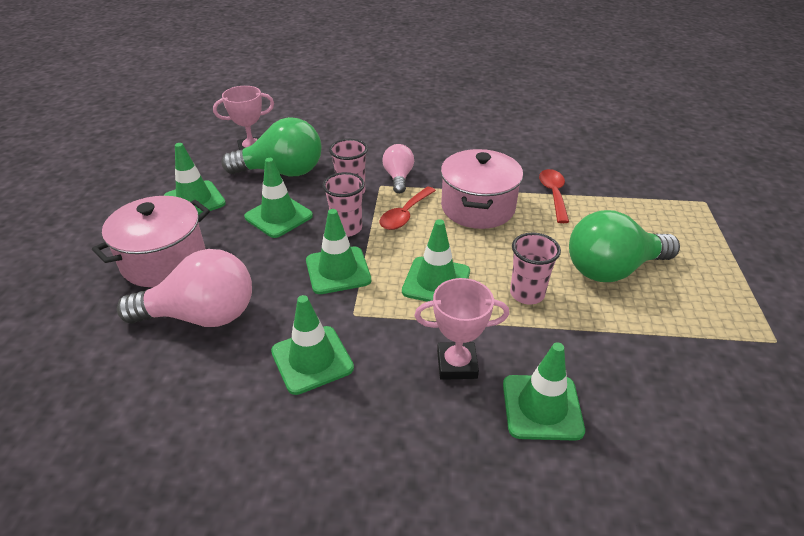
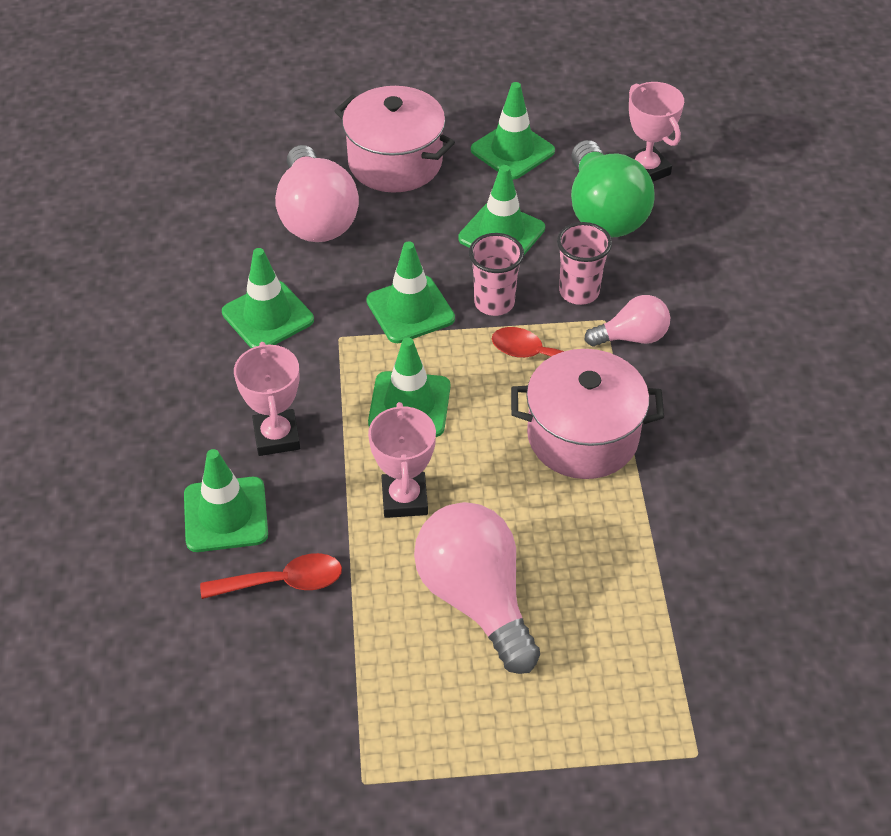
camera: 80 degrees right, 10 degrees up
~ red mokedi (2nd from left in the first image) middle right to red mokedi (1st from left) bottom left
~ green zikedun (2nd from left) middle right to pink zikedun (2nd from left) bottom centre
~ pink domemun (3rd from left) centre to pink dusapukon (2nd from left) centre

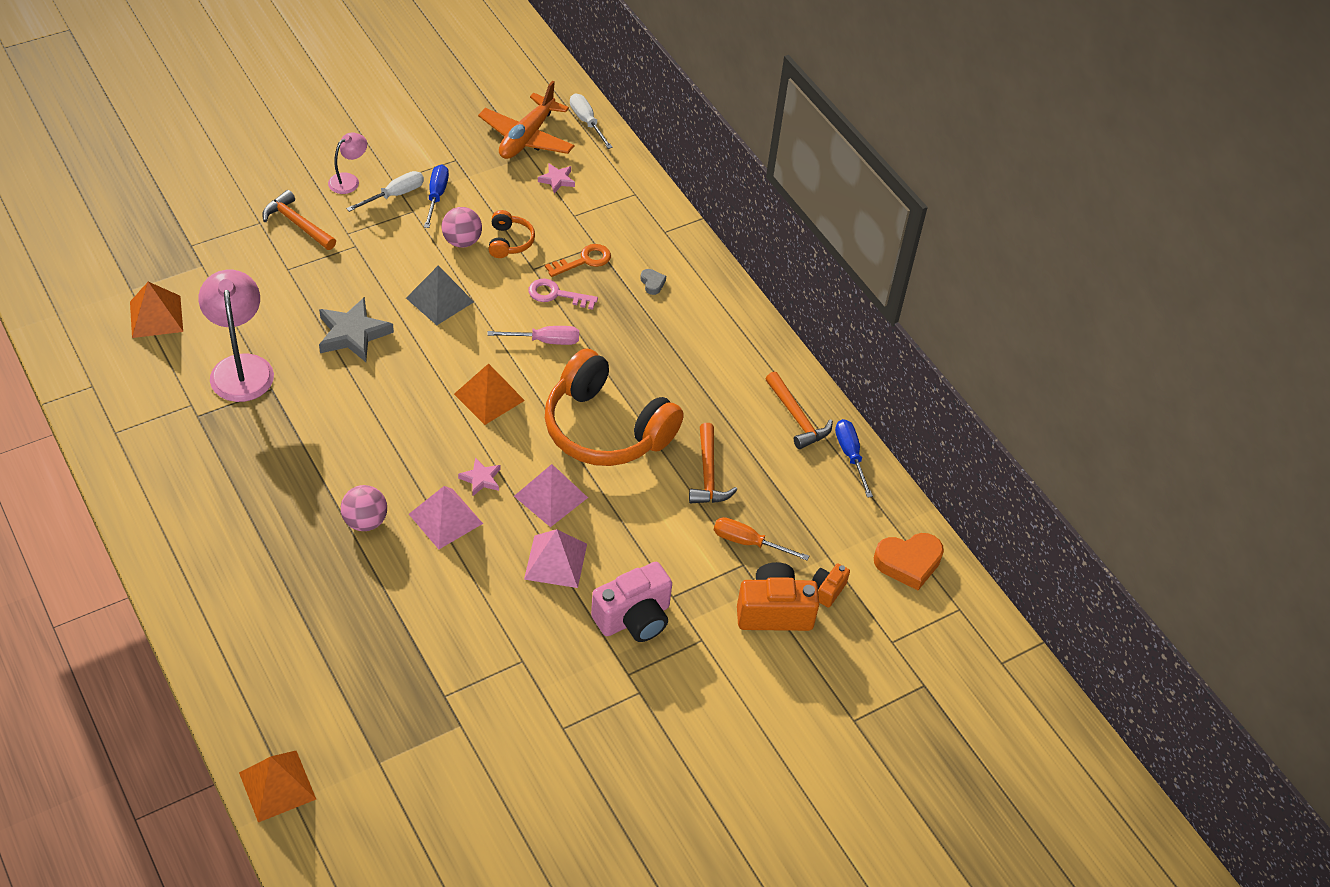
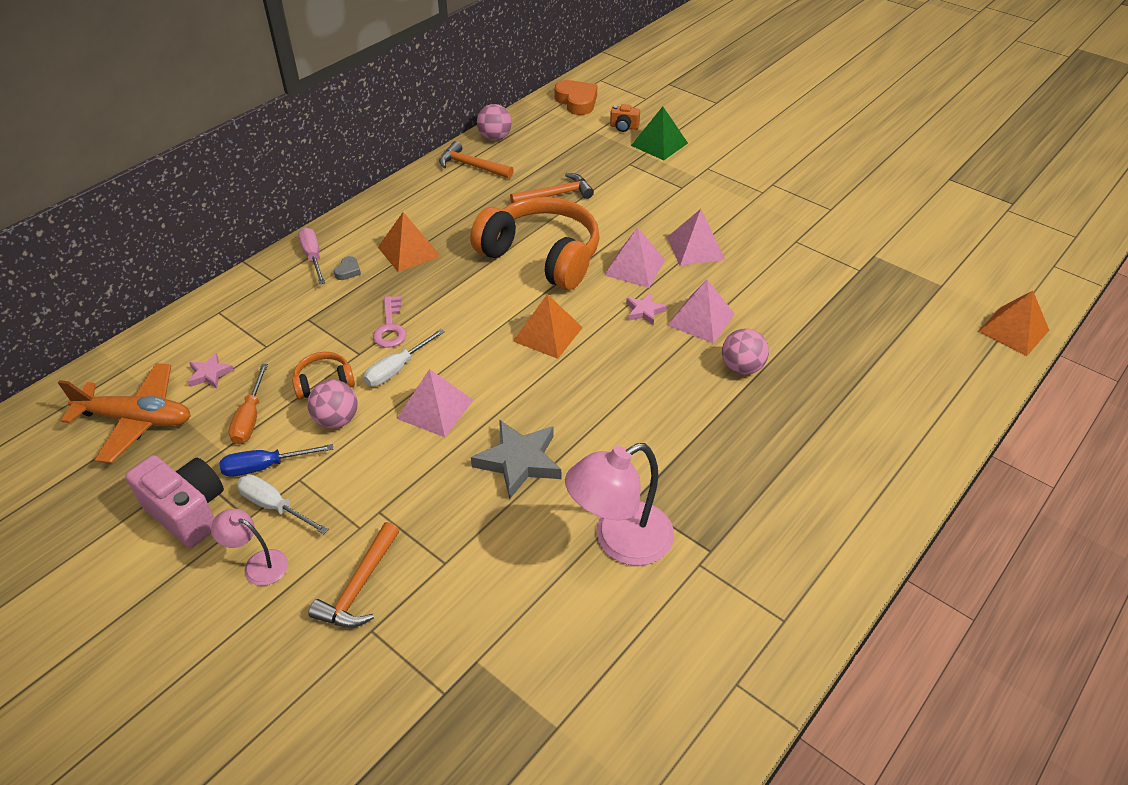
camera: 105 degrees left, 5 degrees down
~ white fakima (2nd from left) top centre to centre
- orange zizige top centre
~ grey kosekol top left to pink kosekol (1st from left) centre
~ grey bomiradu top centre = middle left 150 degrees clockwise
~ orange kosekol (1st from left) middle left to top centre
~ pink fakima centre to top left
~ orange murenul (2nd from left) centre = top centre 75 degrees counterclockwise
~ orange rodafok (3rd from left in the first image) centre = top centre 105 degrees counterclockwise
~ blue fakima (2nd from left) centre to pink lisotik (2nd from left) top centre
~ orange fakima centre to middle left
~ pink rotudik bottom centre to middle left
~ orange rotudik (1st from left) bottom centre to green kosekol top centre

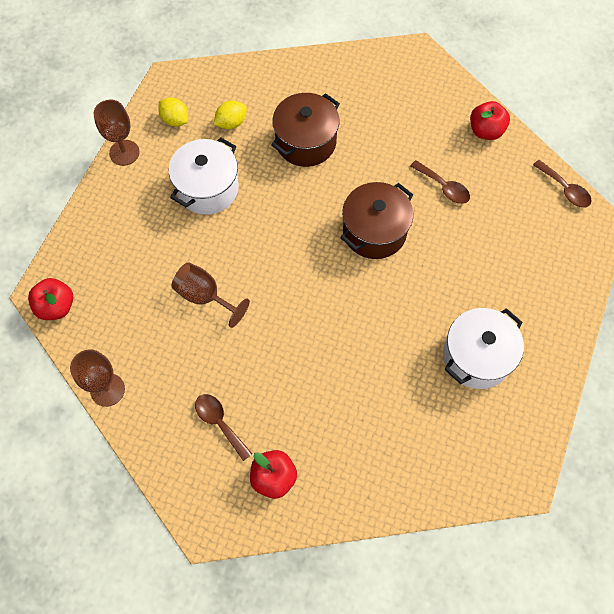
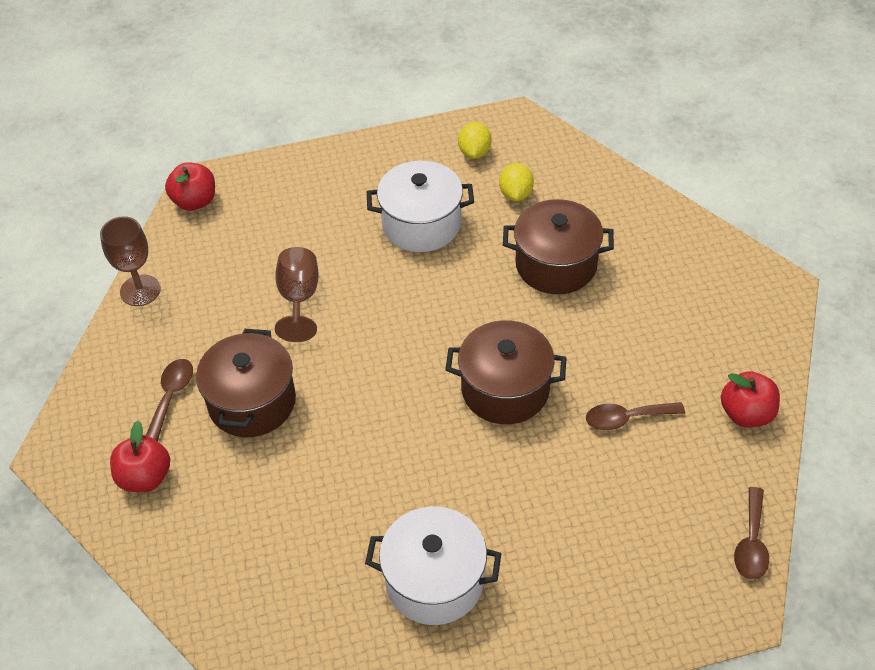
camera: 55 degrees right, 15 degrees down
- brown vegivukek (2nd from left) top left
~ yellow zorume (2nd from left) top centre = top centre 75 degrees clockwise
~ brown mokedi (2nd from left) top right = middle right 75 degrees clockwise
+ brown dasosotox (1st from left) middle left

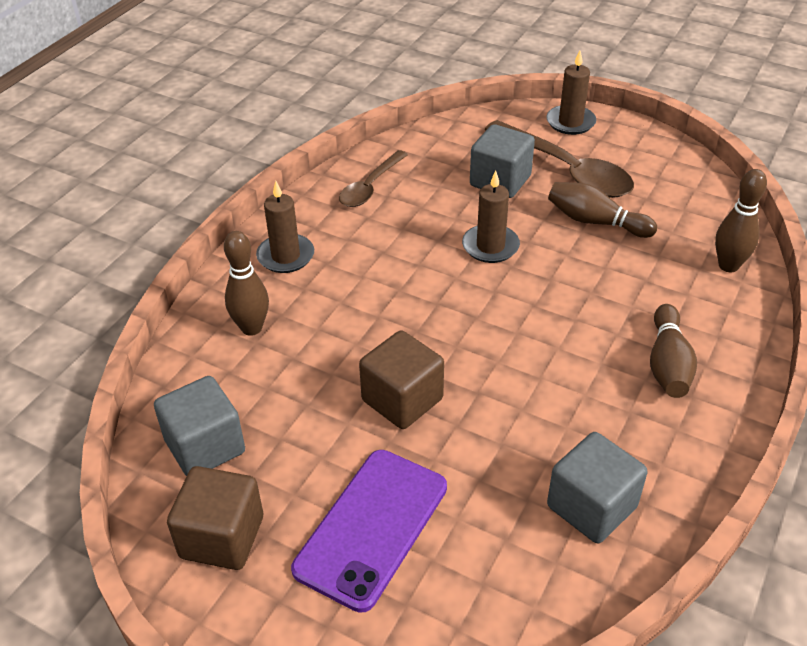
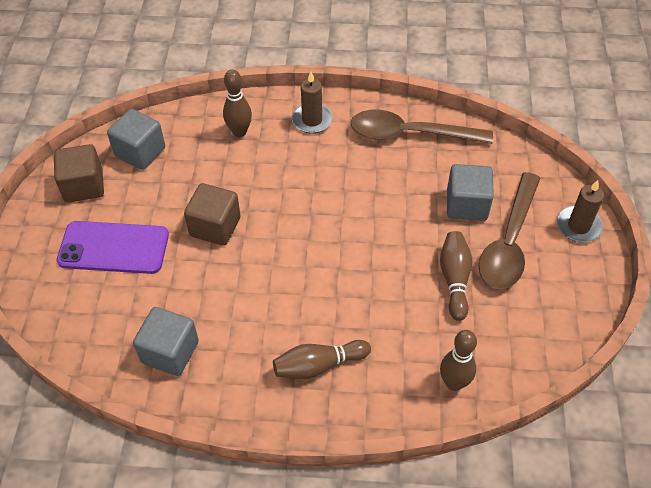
camera: 65 degrees right, 10 degrees up
~ brown mokedi (1st from left) top centre = top centre x1.66
- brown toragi (2nd from left) centre

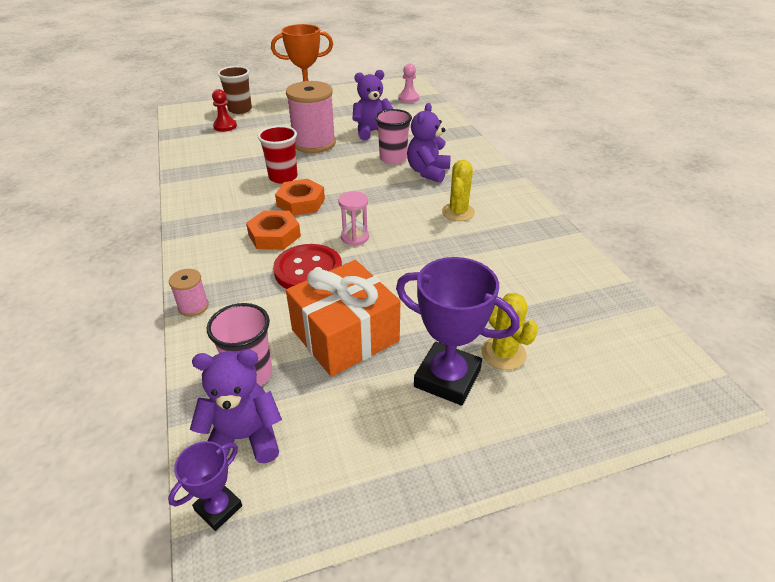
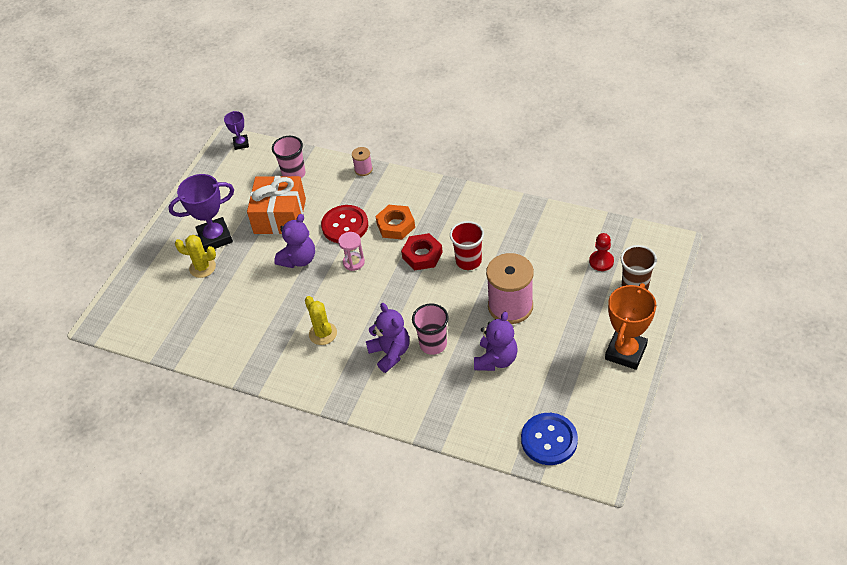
camera: 135 degrees right, 10 degrees up
~ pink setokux top centre to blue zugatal bottom centre
~ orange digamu (2nd from left) centre to red digamu centre
~ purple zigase (1st from left) bottom left to centre

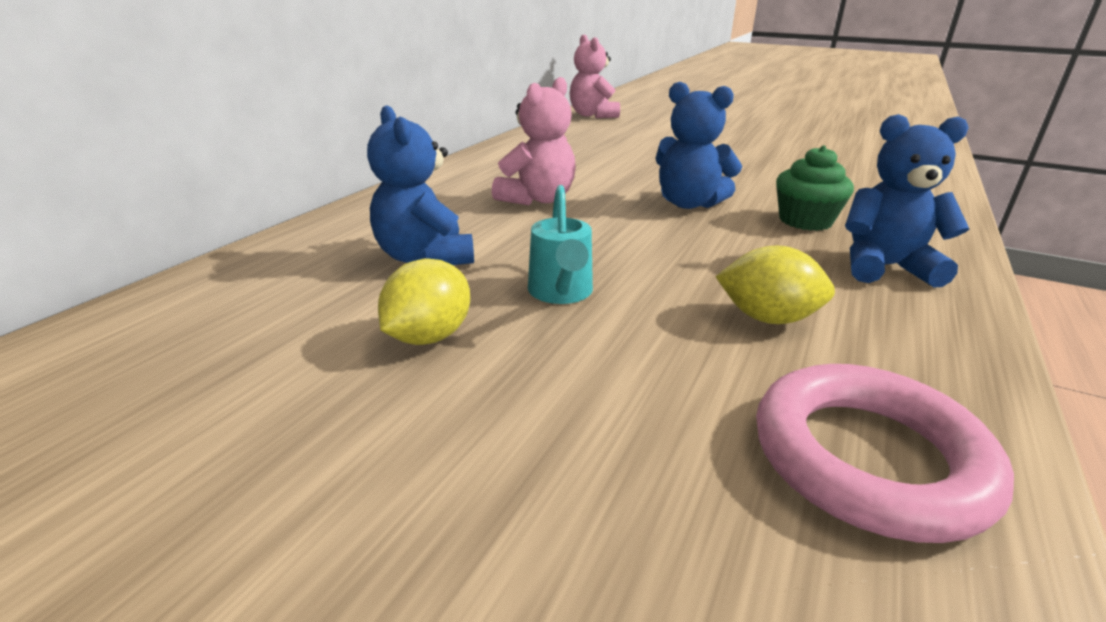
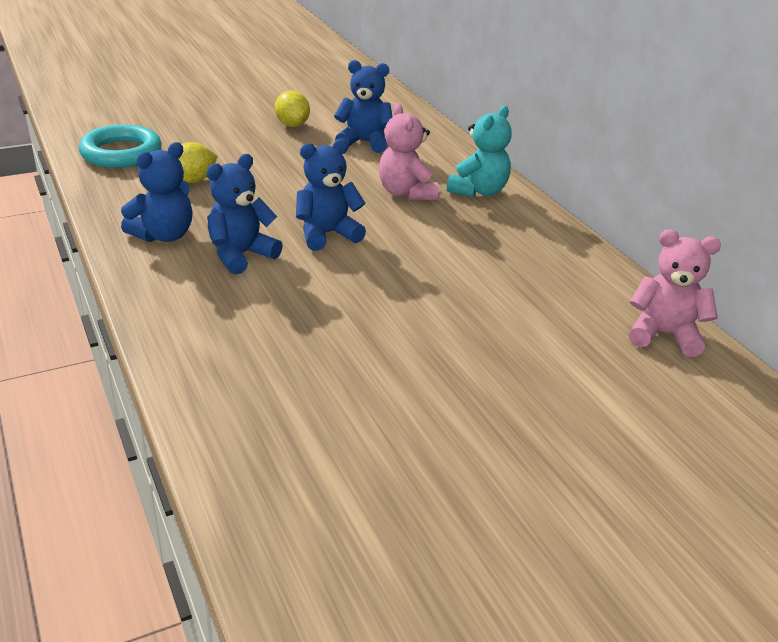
camera: 125 degrees right, 5 degrees up
~ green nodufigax top right to blue zigase (2nd from left) middle left
- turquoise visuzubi centre
~ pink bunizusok bottom right to turquoise bunizusok top left
+ turquoise zigase top centre

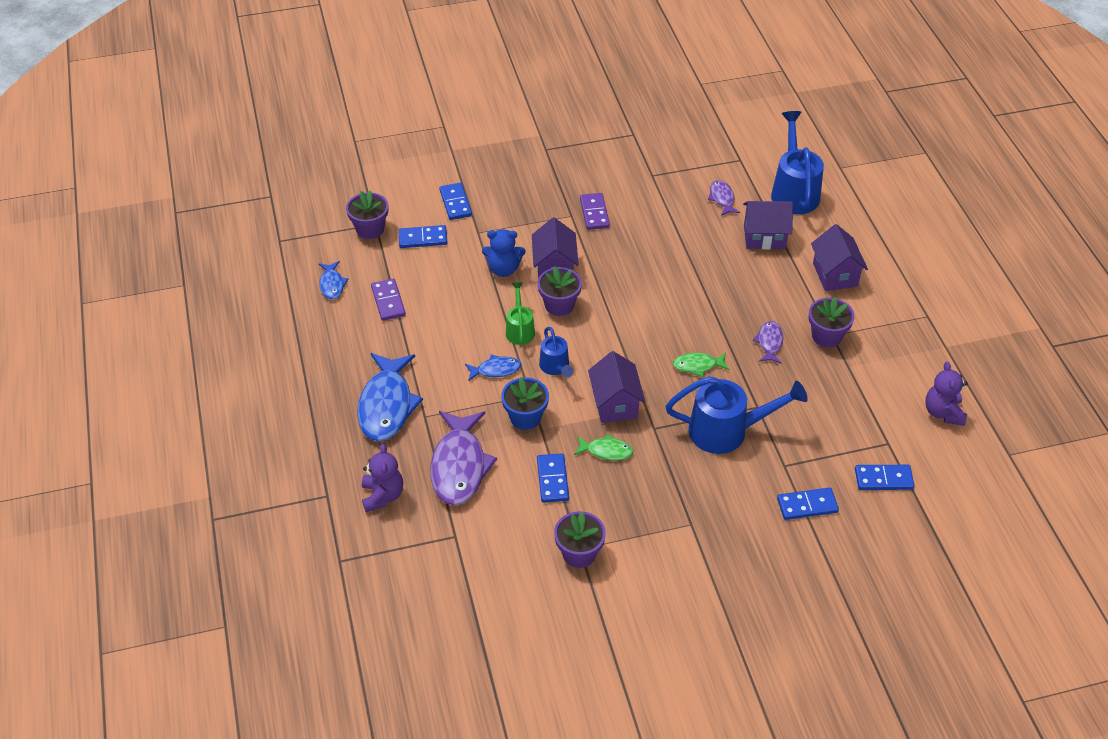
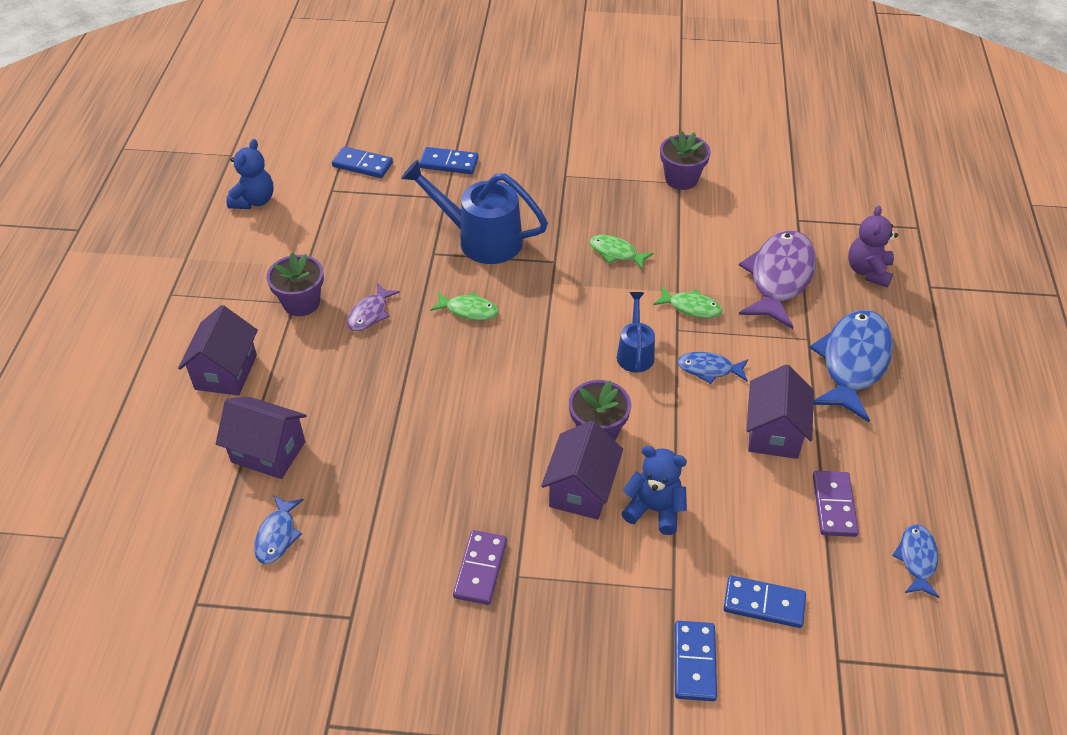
camera: 160 degrees left, 0 degrees up
- blue visuzubi (3rd from left) top right
~ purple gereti (2nd from left) top centre to blue gereti (1st from left) bottom left
- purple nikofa (1st from left) top left
- green visuzubi centre
~ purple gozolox (2nd from left in the first image) centre to purple gozolox (4th from left) middle right
~ purple zigase (2nd from left) middle right to blue zigase (1st from left) top left
~ blue nikofa centre to green gereti (3rd from left) centre
- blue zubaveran (3rd from left) centre

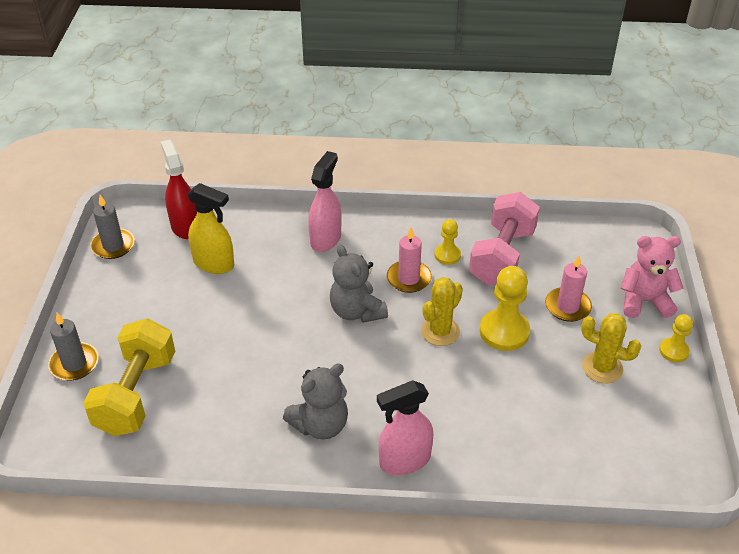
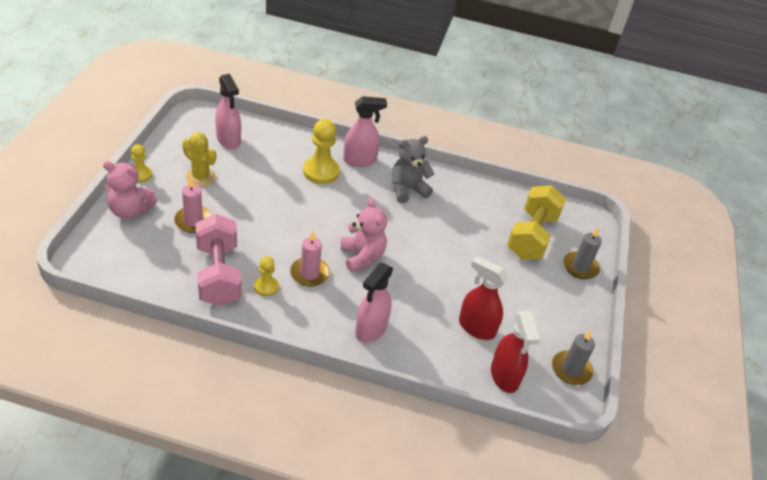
camera: 175 degrees left, 0 degrees up
~ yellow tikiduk middle left to red tikiduk (1st from left) centre
~ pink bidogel middle right = middle left 45 degrees counterclockwise
~ grey zigase (2nd from left) centre to pink zigase (2nd from left) centre
~ yellow setokux (2nd from left in the first image) middle right to yellow setokux (3rd from left) top centre
- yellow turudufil (1st from left) centre
+ pink tikiduk (1st from left) top left

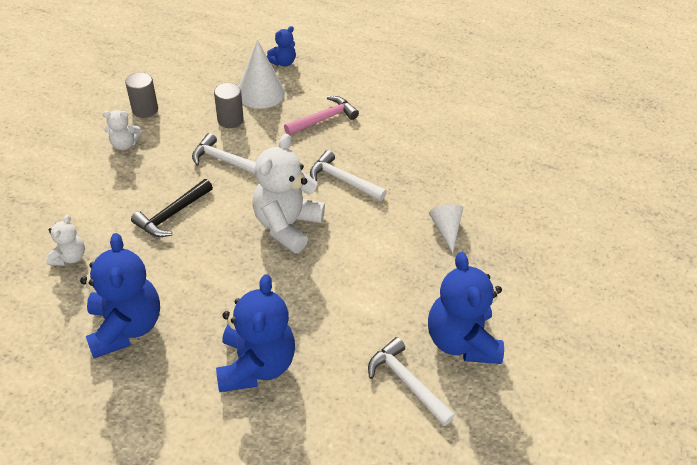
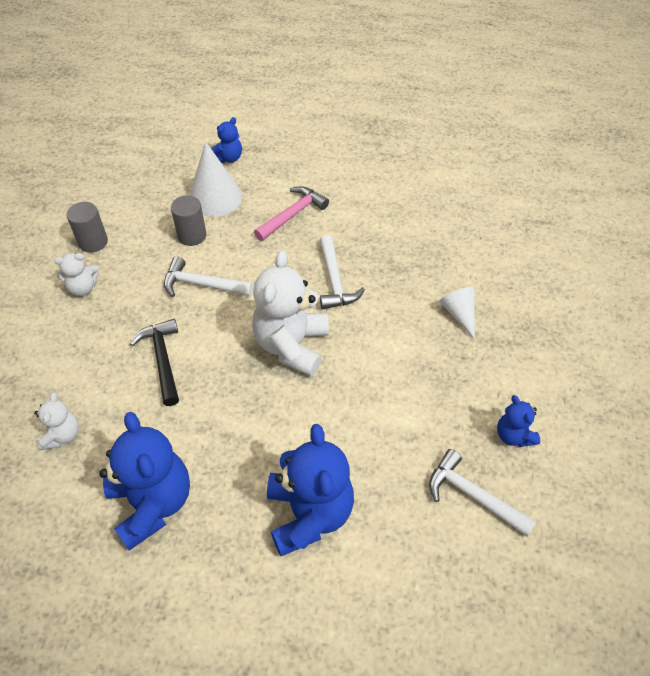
camera: 10 degrees left, 5 degrees up
~ white rodafok (2nd from left) centre = centre 120 degrees counterclockwise
~ black rodafok middle left = middle left 135 degrees clockwise
~ blue zigase (4th from left) middle right = middle right x0.50

